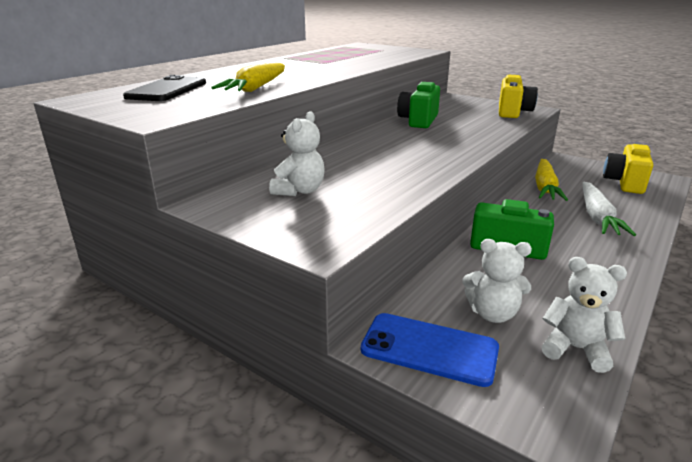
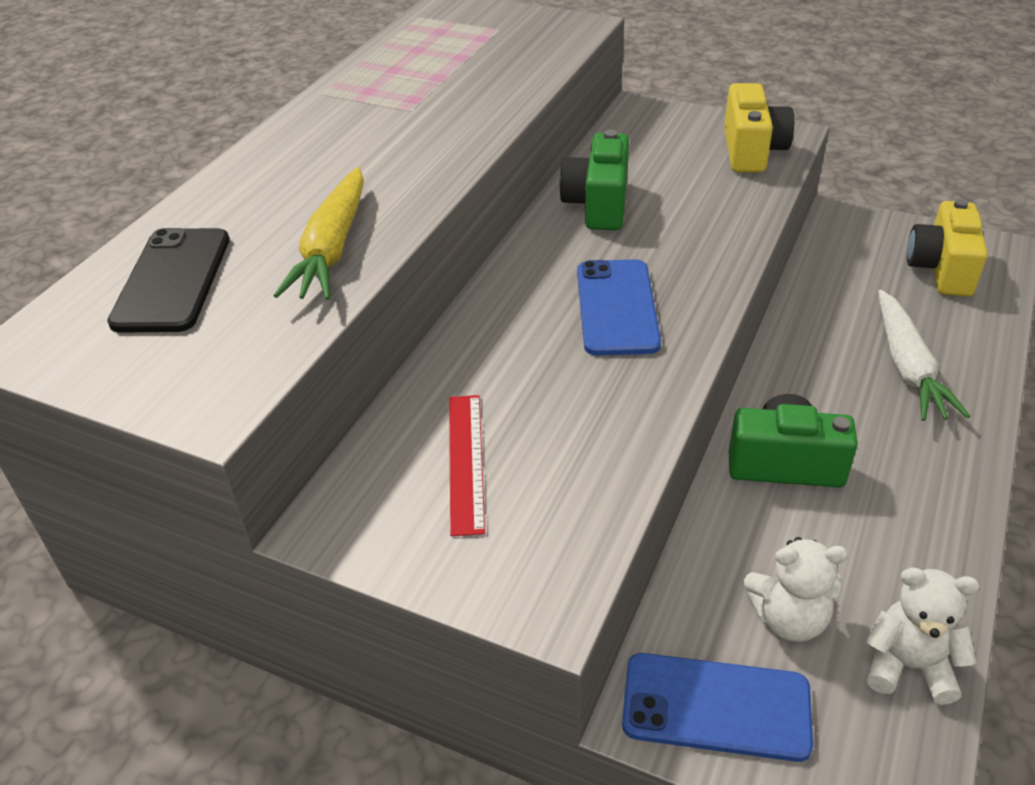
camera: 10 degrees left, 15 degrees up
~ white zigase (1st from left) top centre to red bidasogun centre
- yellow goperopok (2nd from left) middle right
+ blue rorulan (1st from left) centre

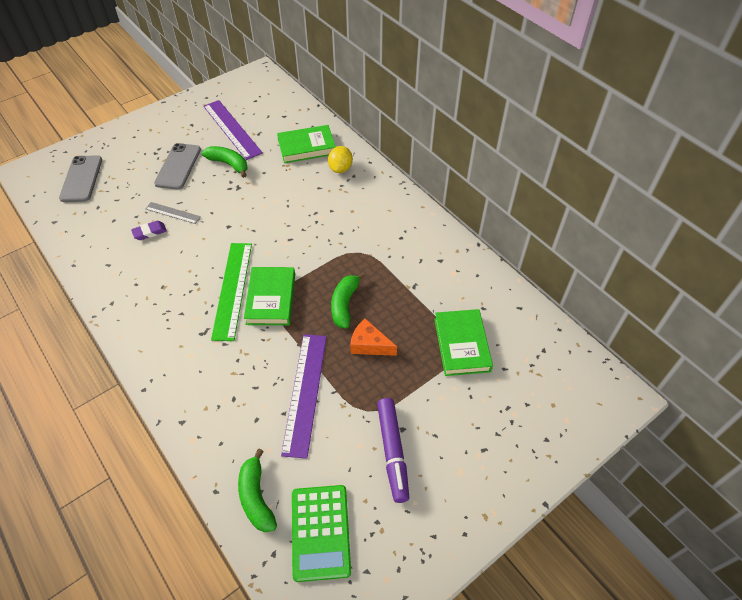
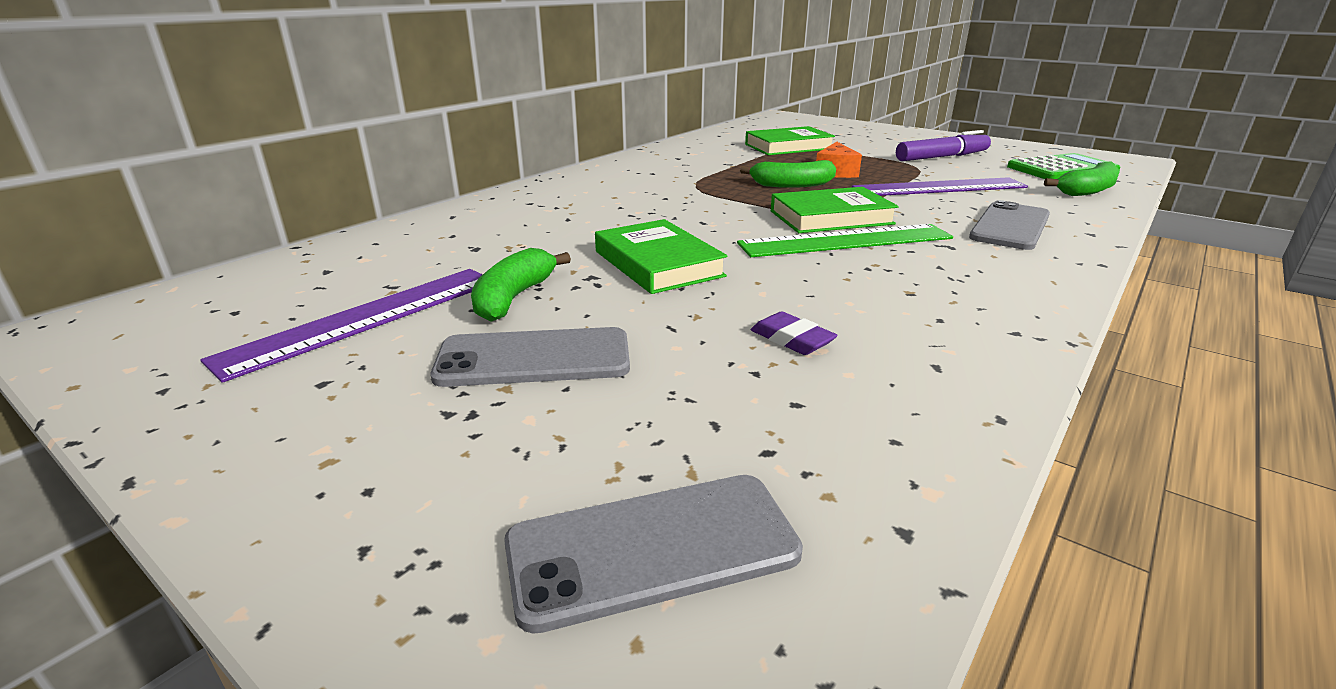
camera: 105 degrees left, 25 degrees down
~ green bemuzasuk (2nd from left in the first image) top centre to green bemuzasuk (1st from left) centre
- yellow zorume top centre
- grey bidasogun middle left
+ grey rorulan (3rd from left) top right

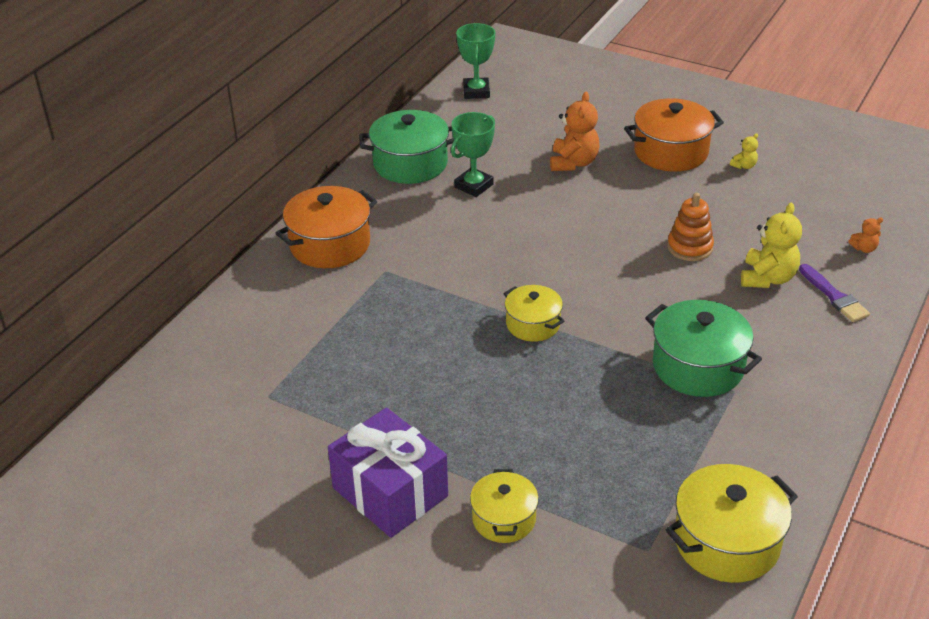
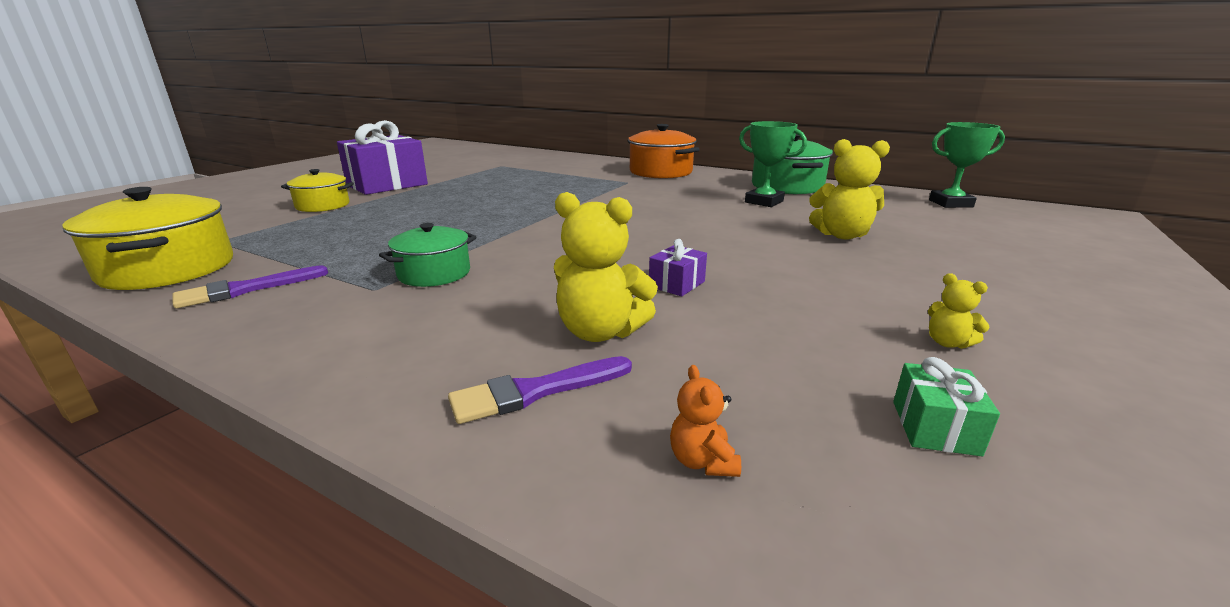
camera: 90 degrees right, 15 degrees down
~ orange zigase (1st from left) top centre to yellow zigase (2nd from left) top right
- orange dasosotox (2nd from left) top right
~ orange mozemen middle right to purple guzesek (2nd from left) centre
- yellow dasosotox (2nd from left) centre
~ green dasosotox (2nd from left in the first image) middle right = centre x0.62
+ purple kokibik (1st from left) middle left
+ green guzesek bottom right

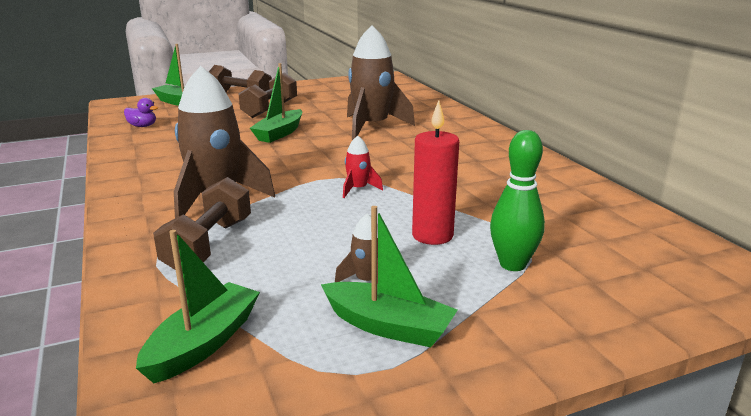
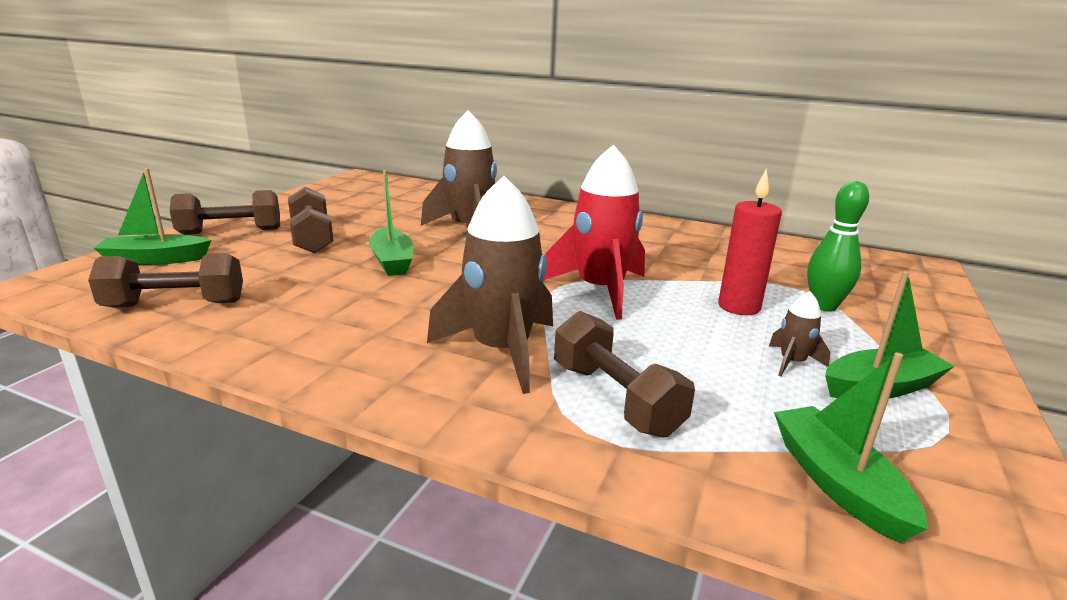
camera: 45 degrees left, 0 degrees up
~ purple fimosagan top left to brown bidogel (1st from left) middle left
~ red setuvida centre = centre x2.26

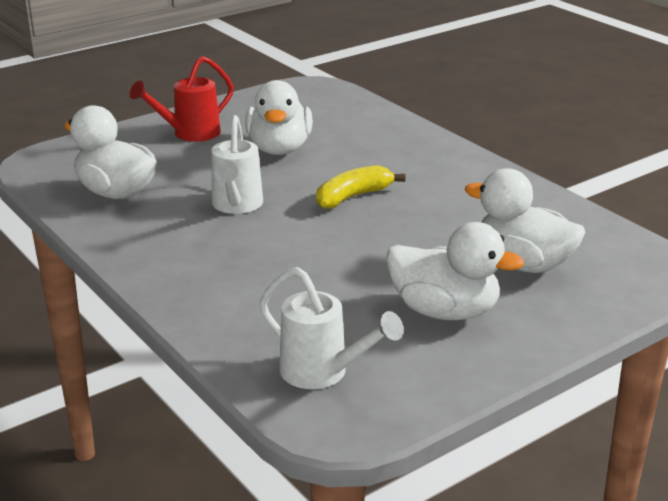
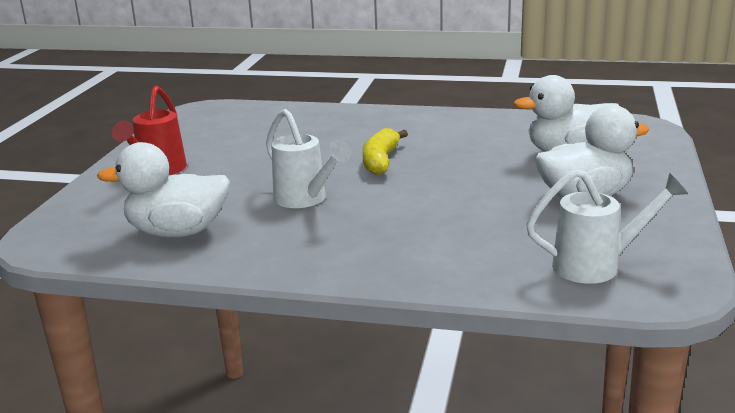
camera: 40 degrees left, 5 degrees down
- white fimosagan (2nd from left) top centre

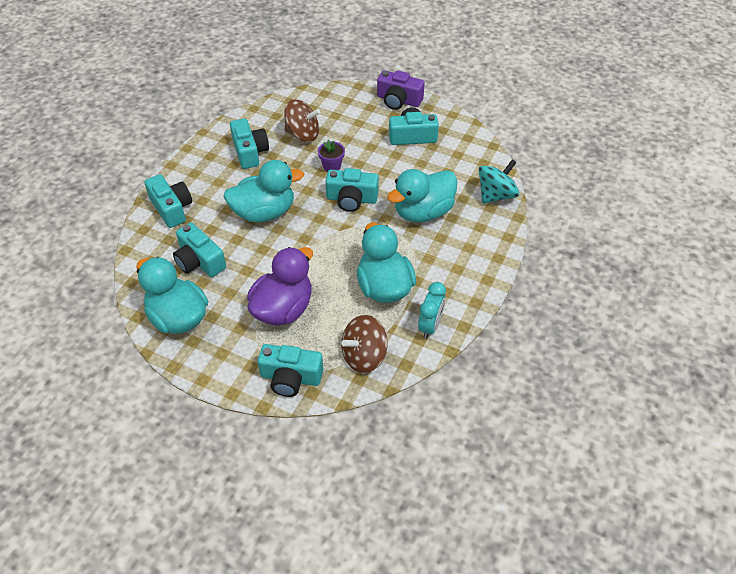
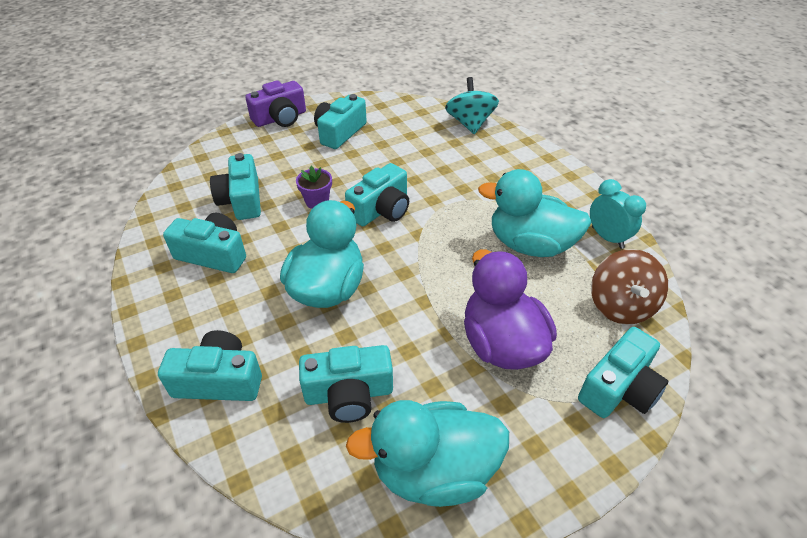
camera: 55 degrees left, 5 degrees down
~ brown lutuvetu (1st from left) top centre to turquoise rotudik (3rd from left) middle left
- turquoise fimosagan (4th from left) centre

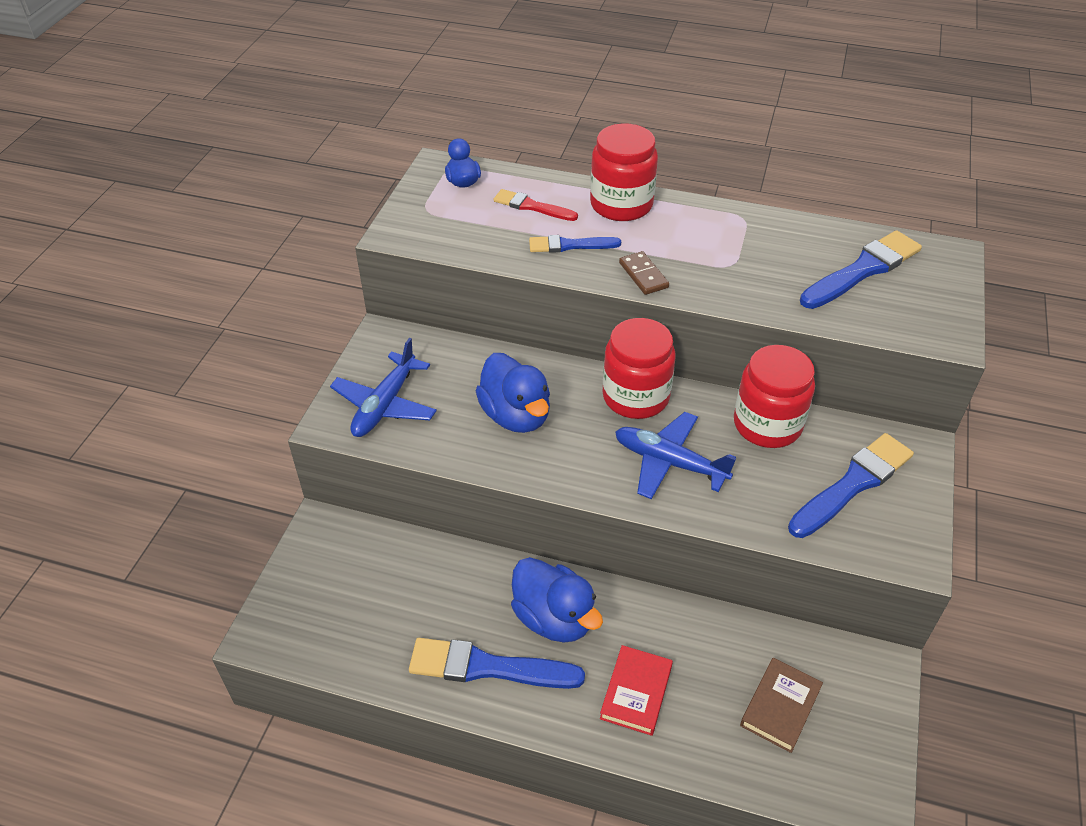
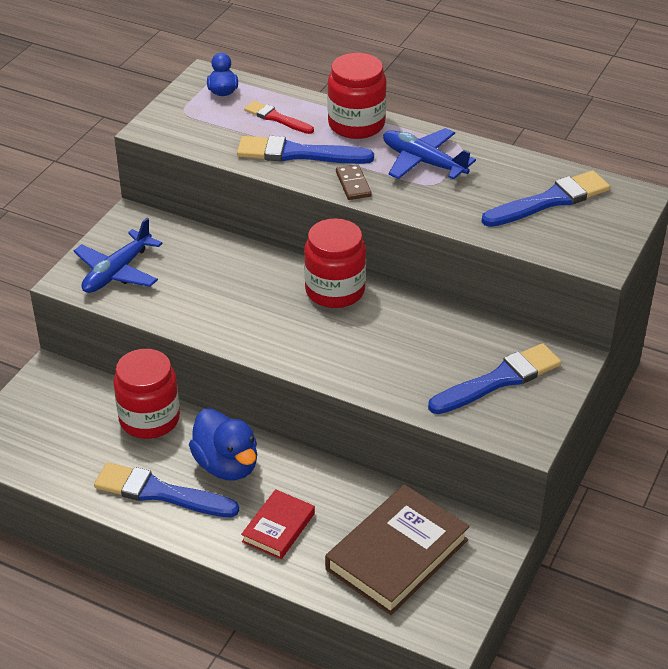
camera: 10 degrees right, 5 degrees down
~ blue kokibik (2nd from left) top centre = top centre x1.67
~ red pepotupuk (3rd from left in the first image) middle right to red pepotupuk (1st from left) middle left
- blue fimosagan (2nd from left) centre
~ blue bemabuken (2nd from left) centre to top centre
~ brown bemuzasuk bottom right = bottom centre x1.81

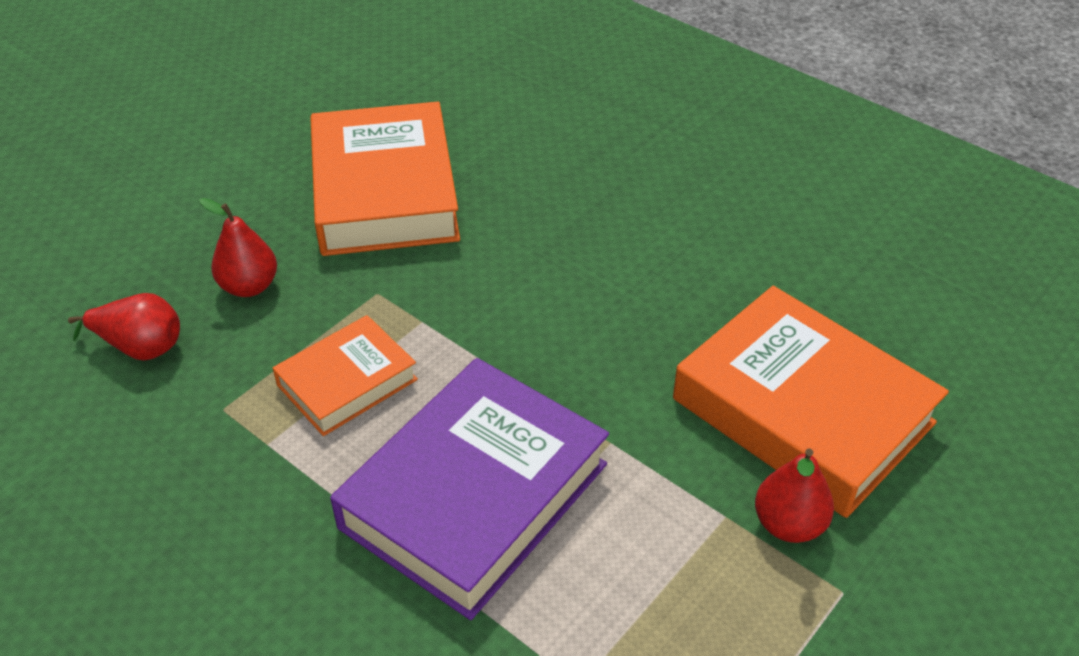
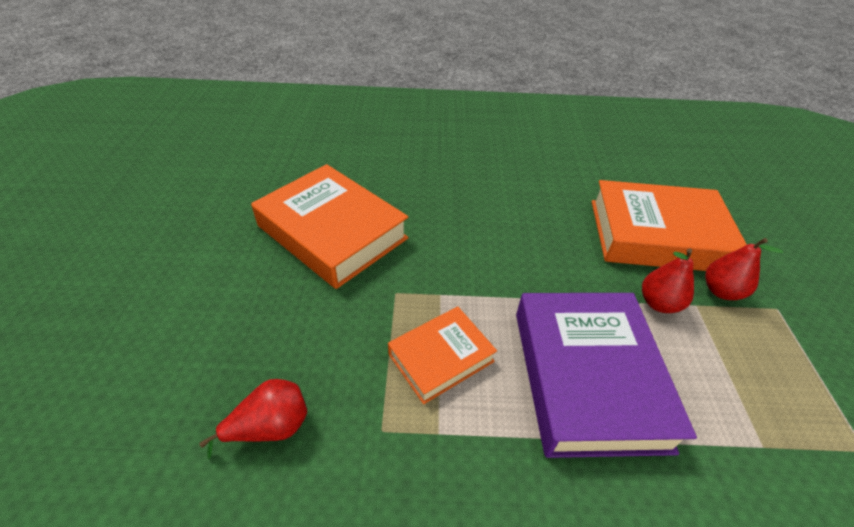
camera: 40 degrees left, 0 degrees up
~ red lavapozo (2nd from left) middle left to middle right
~ orange bemuzasuk (1st from left in the first image) middle left = bottom centre 45 degrees clockwise

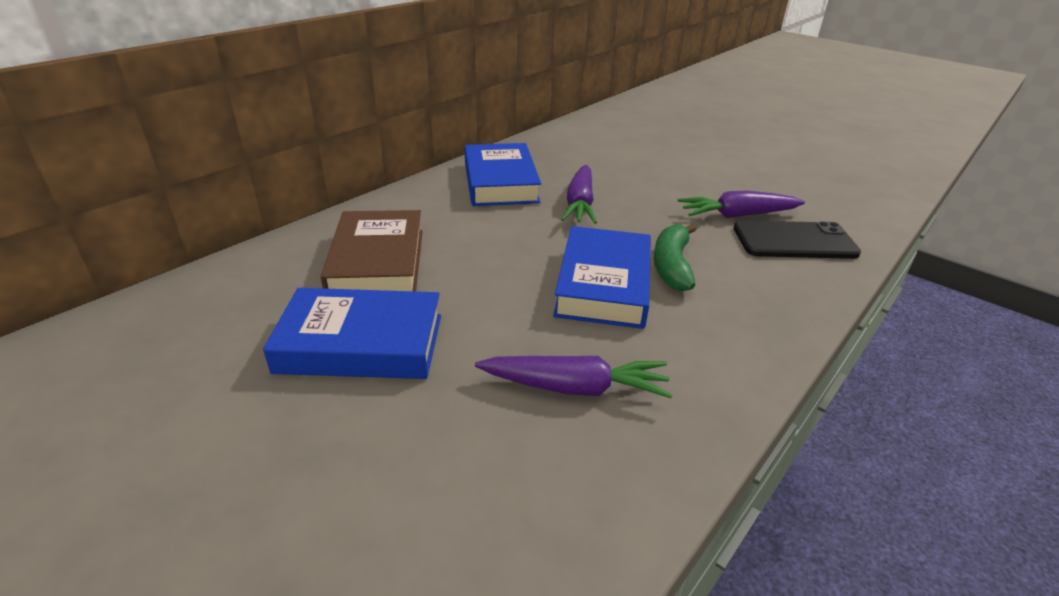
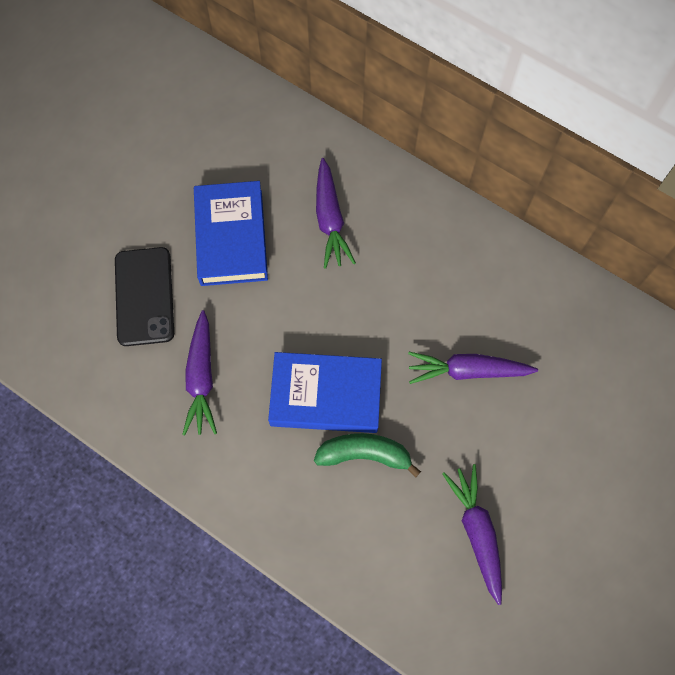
camera: 85 degrees right, 35 degrees up
- blue bemuzasuk (2nd from left) top centre
~ brown bemuzasuk centre to purple goperopok (2nd from left) top centre
~ black rorulan middle right to middle left

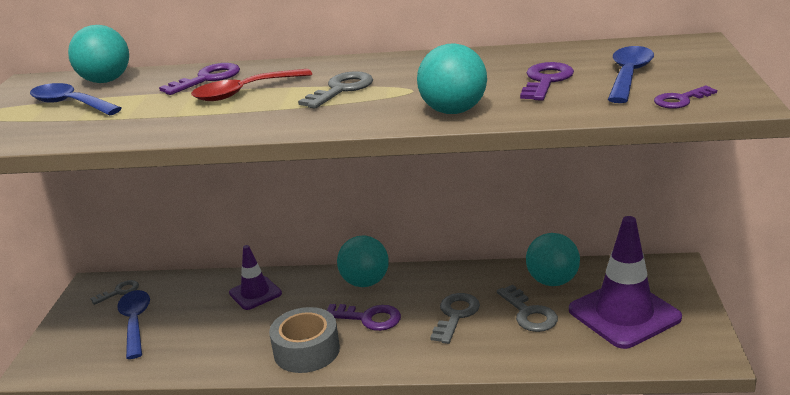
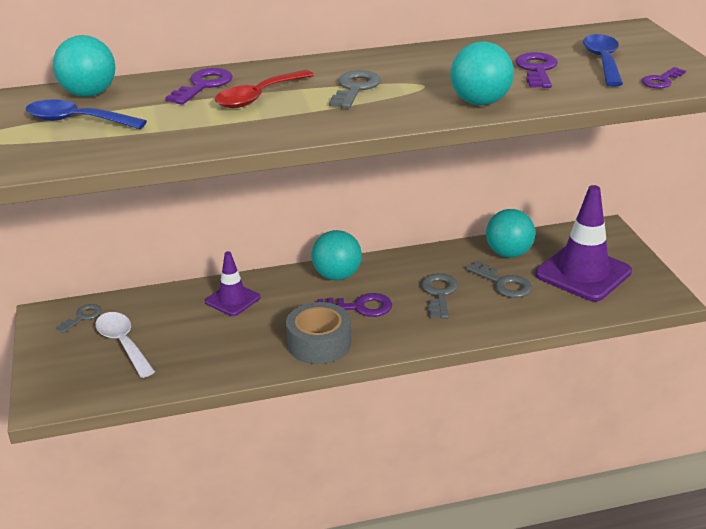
camera: 20 degrees left, 5 degrees up
~ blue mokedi (2nd from left) bottom left to white mokedi middle left

